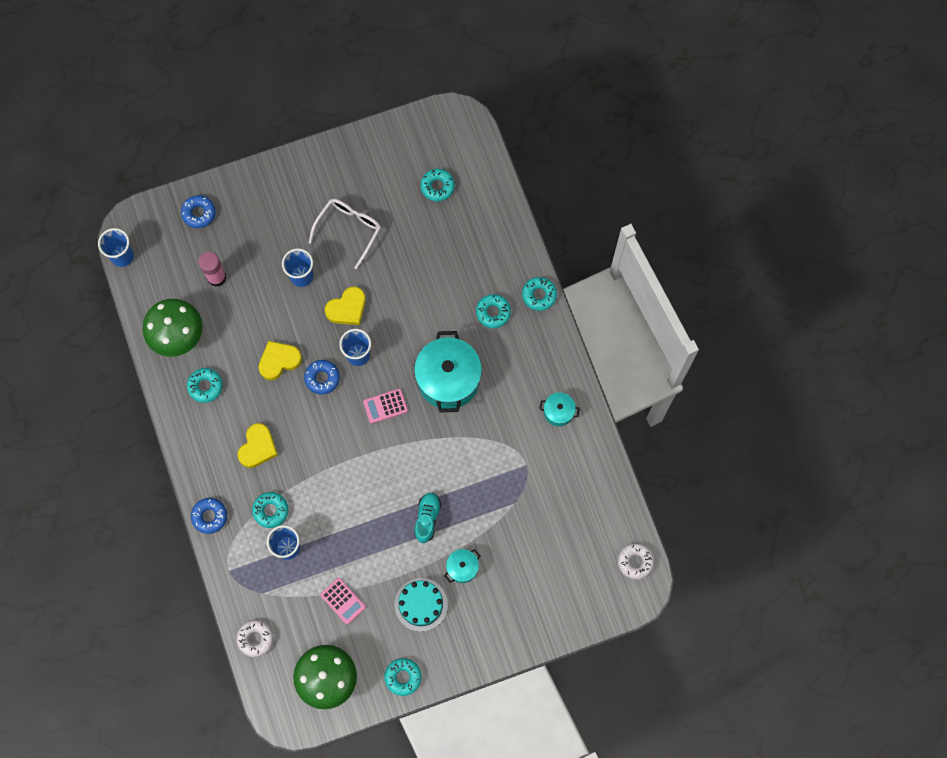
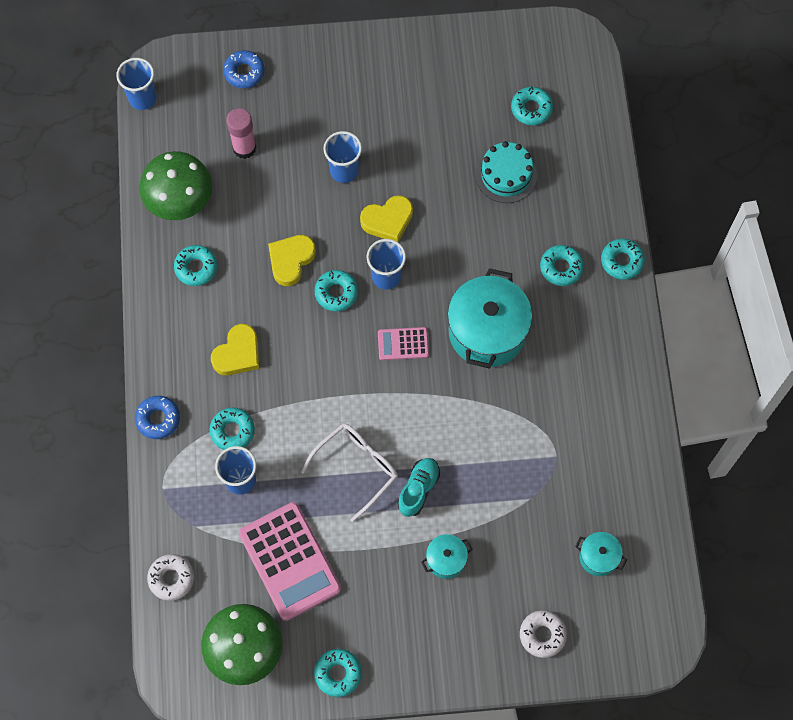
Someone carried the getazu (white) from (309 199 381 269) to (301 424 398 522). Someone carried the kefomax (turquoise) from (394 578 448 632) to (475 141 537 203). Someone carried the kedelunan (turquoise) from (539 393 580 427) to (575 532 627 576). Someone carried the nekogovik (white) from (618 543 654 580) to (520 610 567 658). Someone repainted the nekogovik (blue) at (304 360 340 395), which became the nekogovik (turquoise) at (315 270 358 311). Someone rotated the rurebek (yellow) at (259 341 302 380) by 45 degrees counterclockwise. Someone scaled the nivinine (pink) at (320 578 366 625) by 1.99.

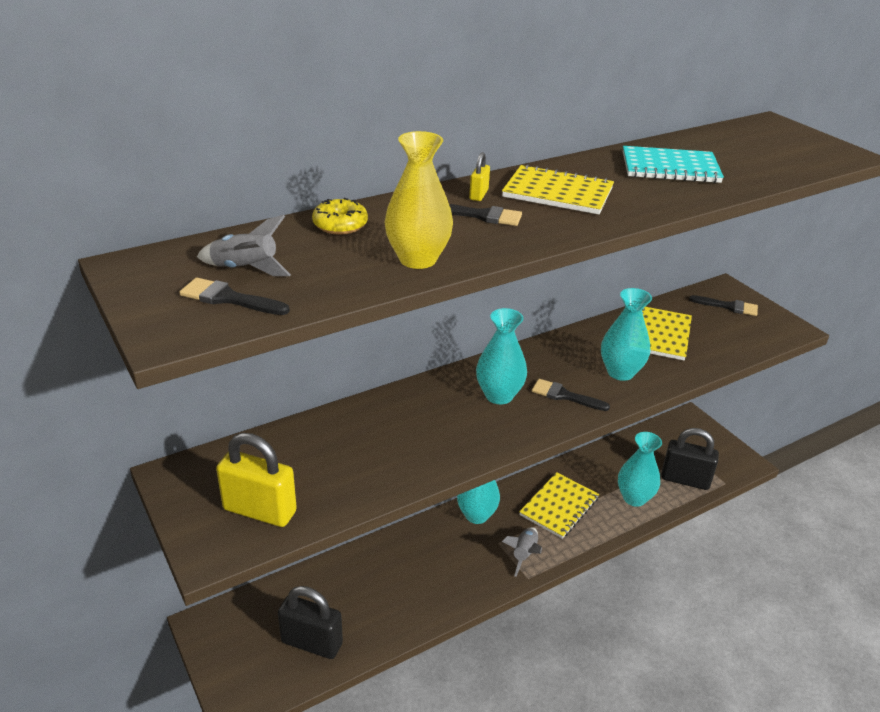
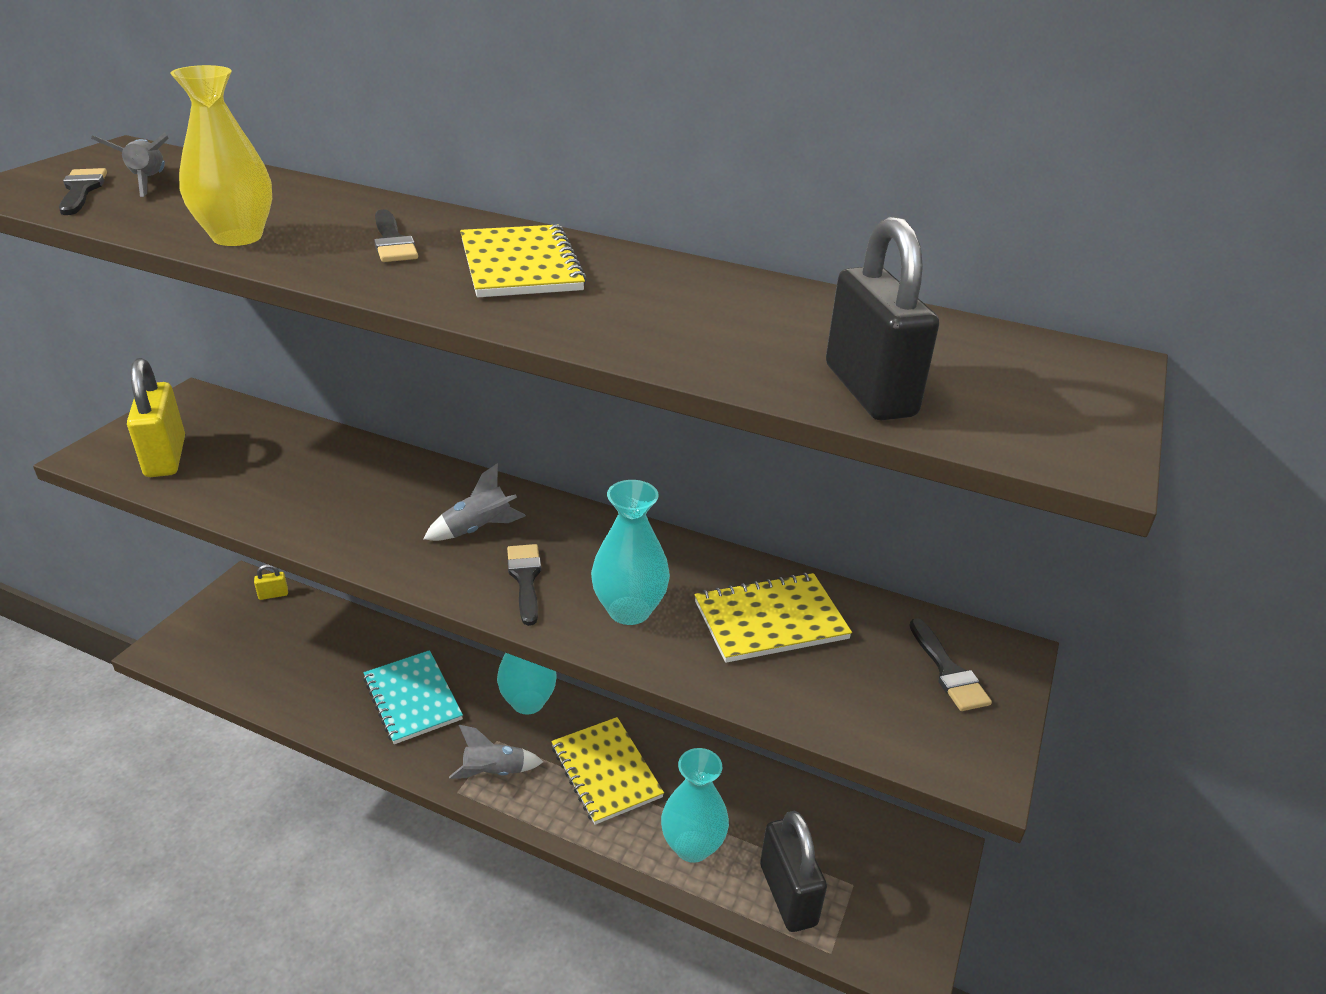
Someone took away the nekogovik (yellow) at (312 198 368 235). Someone carried the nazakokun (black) from (278 586 343 659) to (826 216 939 420). Someone carried the nazakokun (yellow) from (469 152 490 201) to (254 564 288 600). Someone carried the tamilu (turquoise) from (623 146 724 183) to (363 650 463 744). Someone swapped the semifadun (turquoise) at (476 308 527 404) for the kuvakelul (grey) at (423 463 526 541). Someone rotated the tamilu (yellow) at (519 472 599 539) by 60 degrees clockwise.

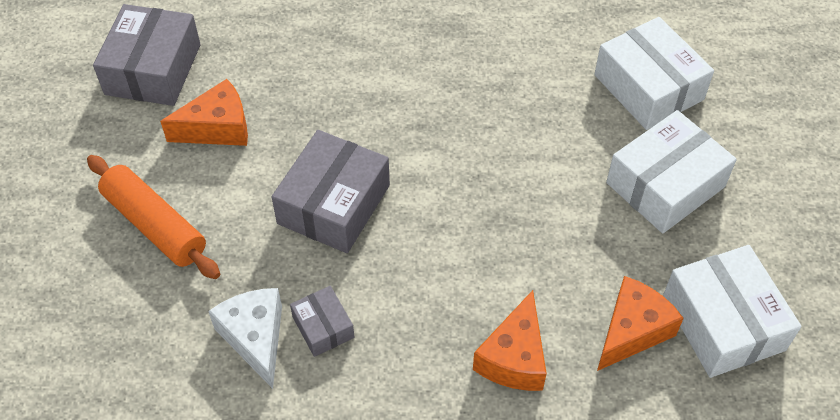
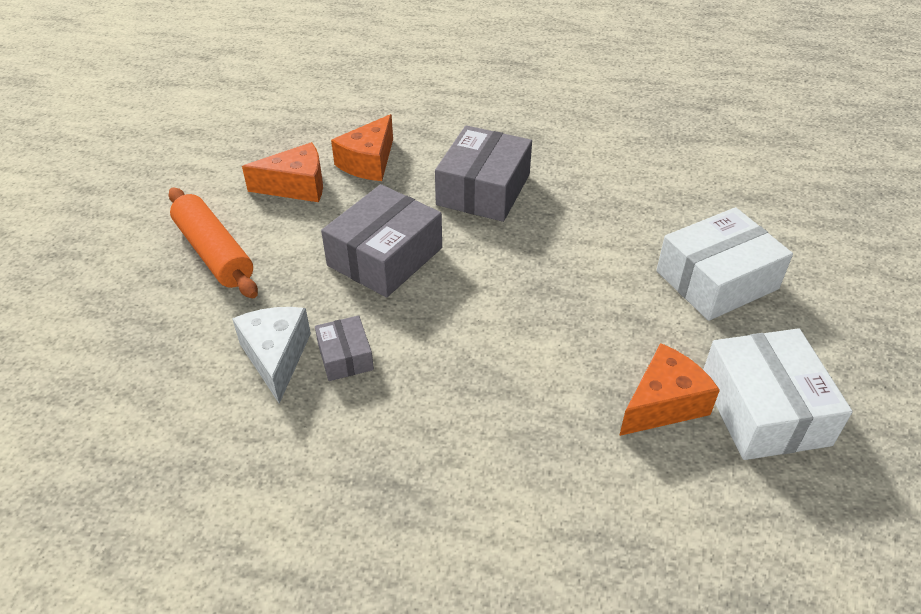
Someone took away the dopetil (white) at (594 17 714 130). Someone carried the dopetil (grey) from (93 4 200 106) to (435 125 532 222). Someone carried the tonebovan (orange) from (473 290 547 391) to (331 114 393 181).

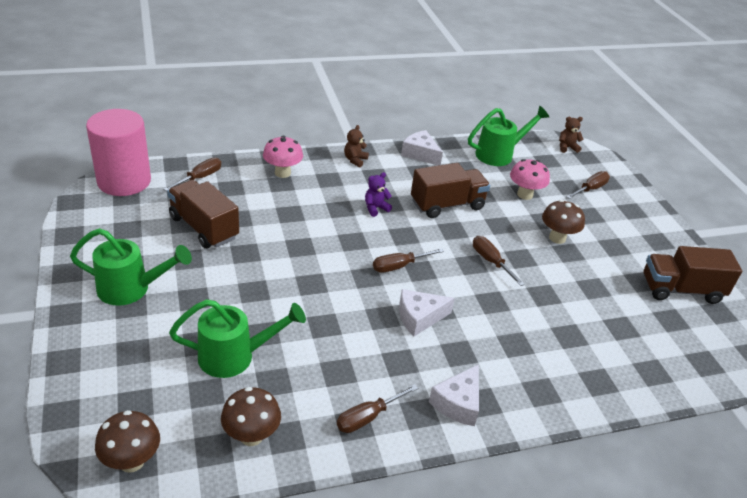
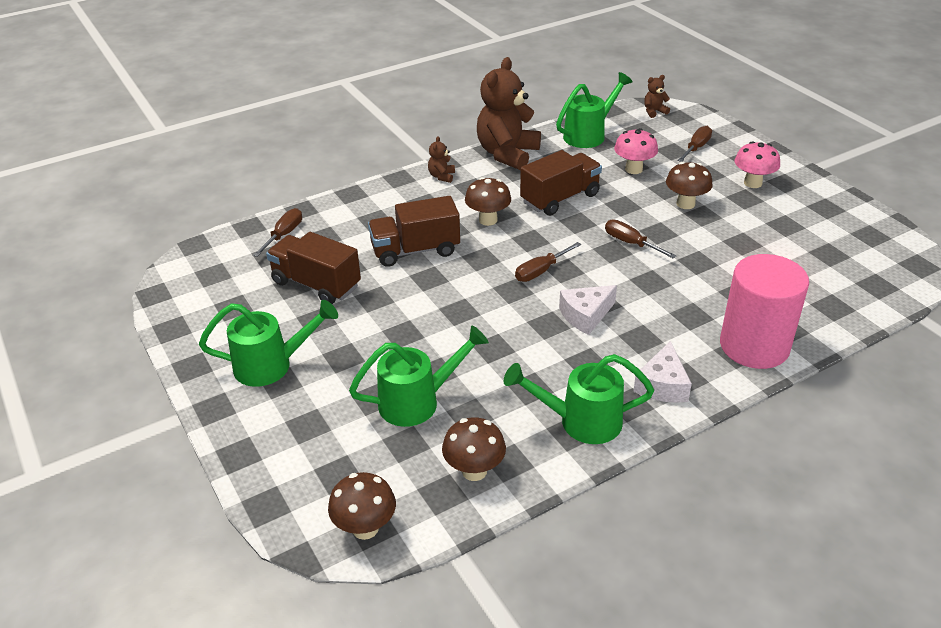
Someone carried the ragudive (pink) from (86 109 151 196) to (720 254 809 369). Someone carried the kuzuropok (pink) from (263 136 303 178) to (735 141 780 188). Someone carried the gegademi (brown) from (644 246 742 304) to (368 196 460 267). Someone swapped the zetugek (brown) at (337 384 418 433) for the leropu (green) at (504 354 654 444). Someone swapped the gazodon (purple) at (365 172 392 217) for the kuzuropok (brown) at (465 177 511 226). Someone swapped the tonebovan (white) at (401 130 443 165) for the gazodon (brown) at (477 57 541 170).

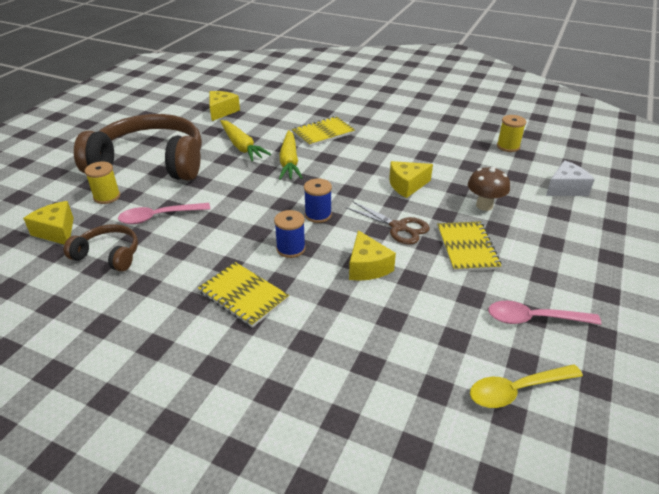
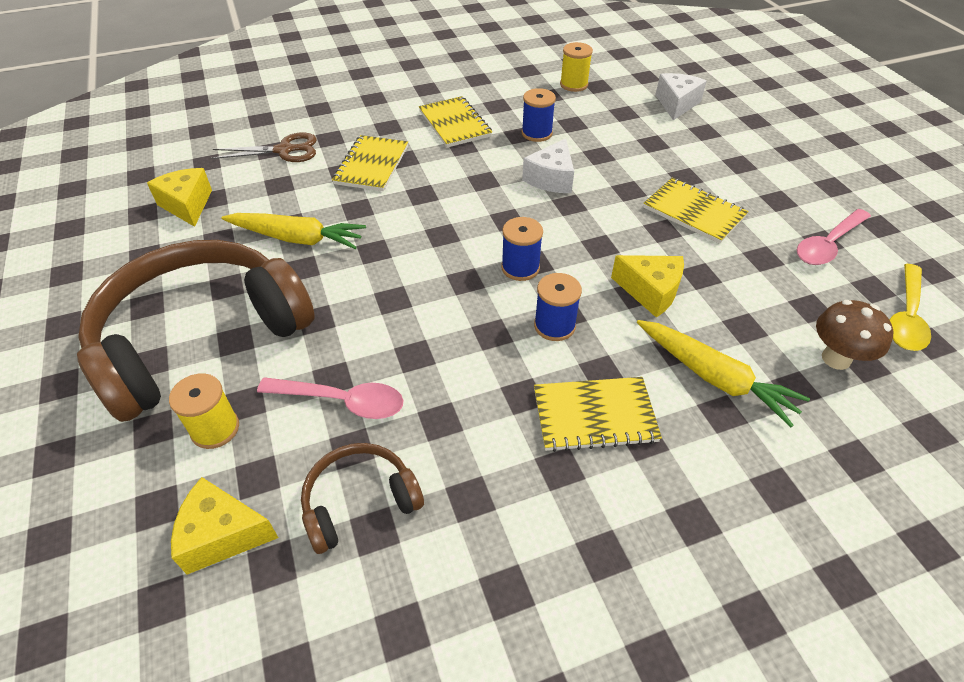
Someone put down the tamilu (yellow) at (419 96 492 148). Someone put down the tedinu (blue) at (522 88 556 142). Someone carried the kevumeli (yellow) from (279 130 303 180) to (637 320 810 427). Someone carried the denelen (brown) from (346 201 430 245) to (211 132 317 162). Someone carried the kuzuropok (brown) from (468 167 510 211) to (816 300 893 370). Someone repainted the tonebovan (yellow) at (389 161 433 198), which became the tonebovan (white) at (522 138 574 193). Someone rotated the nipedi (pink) at (118 203 210 224) by 105 degrees counterclockwise.

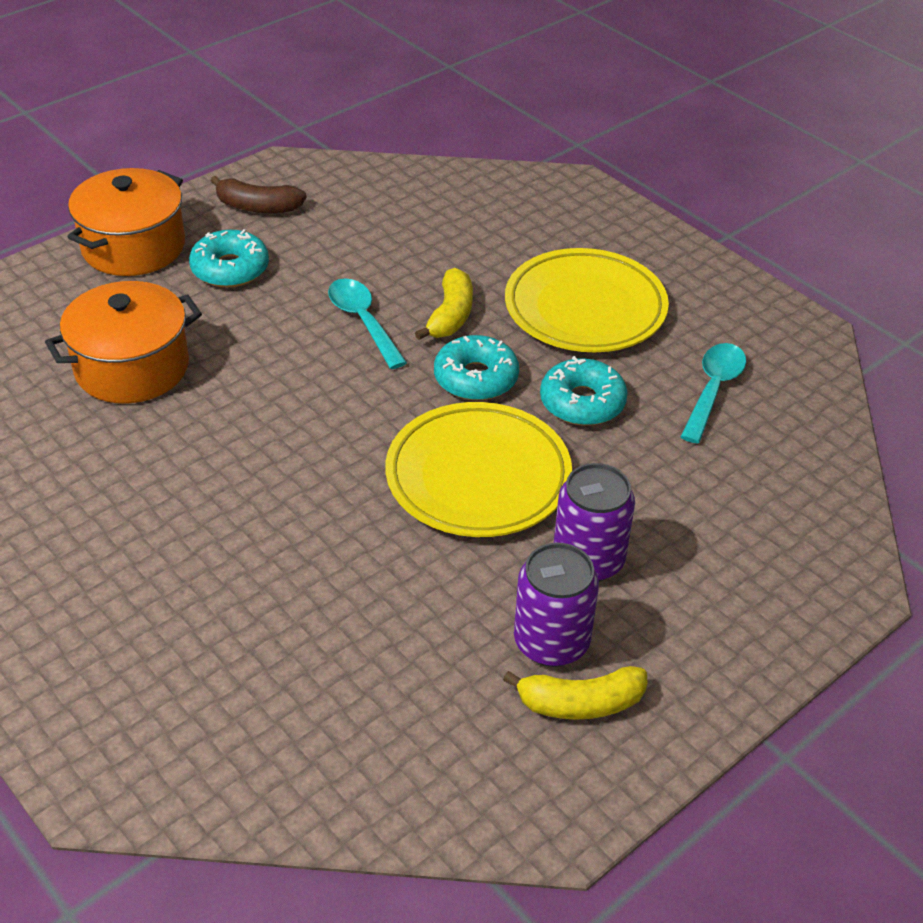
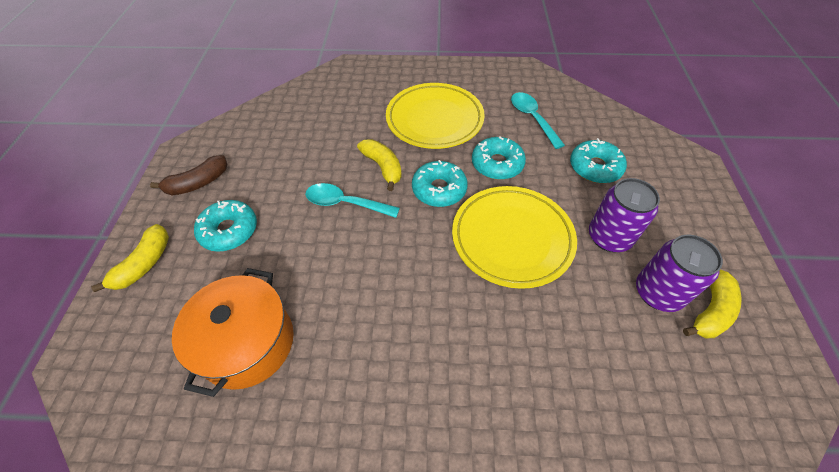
Someone put down the nekogovik (turquoise) at (570 138 627 183). Someone swapped the kedelunan (orange) at (68 168 185 276) for the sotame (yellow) at (91 224 169 292).

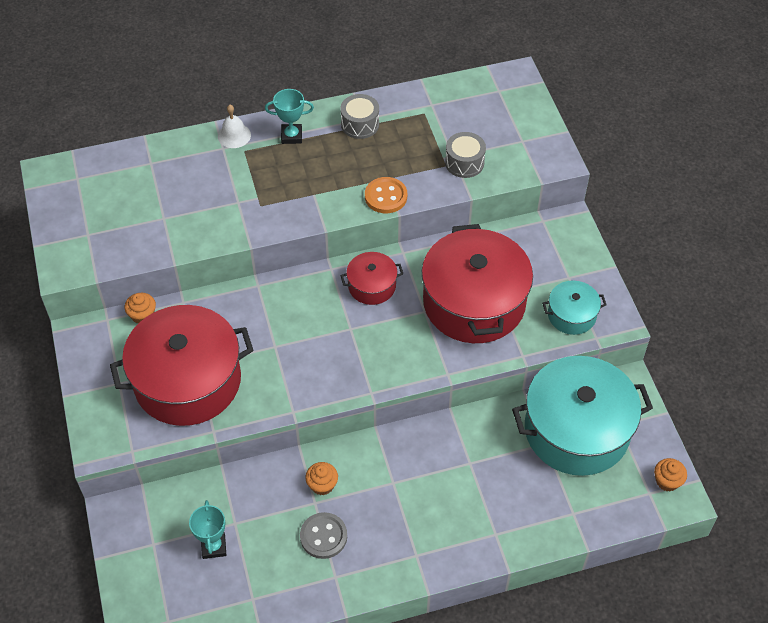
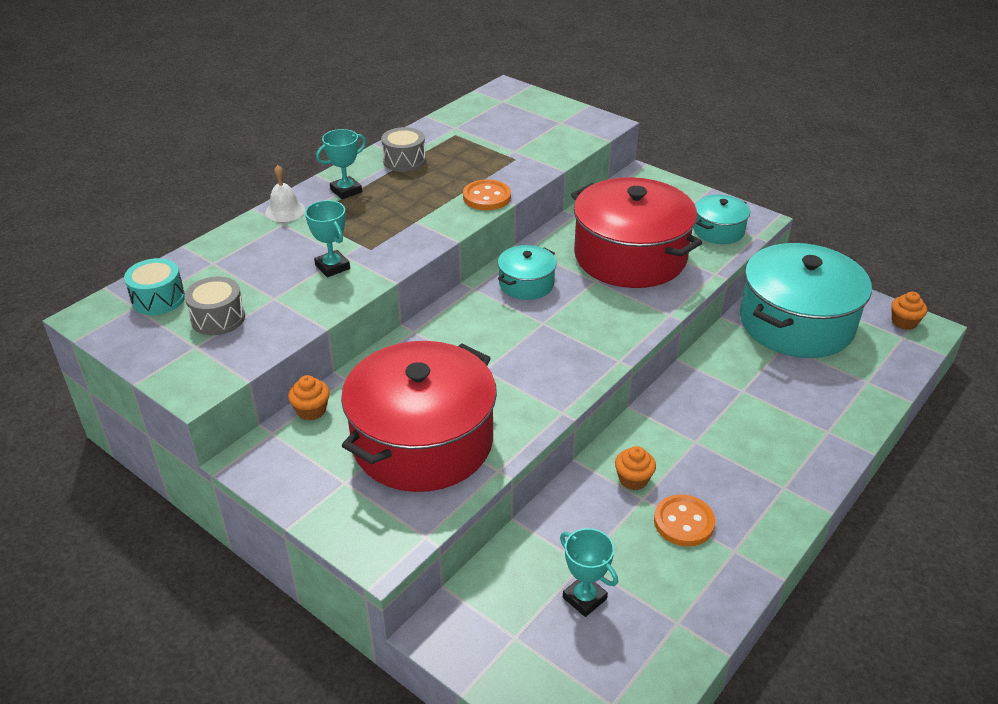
Someone put down the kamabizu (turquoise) at (124 258 185 315). Someone put down the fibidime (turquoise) at (305 200 350 277). Someone carried the kamabizu (grey) from (445 132 486 178) to (184 277 245 335). Someone repainted the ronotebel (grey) at (300 512 347 559), which became the ronotebel (orange) at (654 494 715 546). Someone repainted the kedelunan (red) at (340 252 403 305), which became the kedelunan (turquoise) at (498 245 557 300).

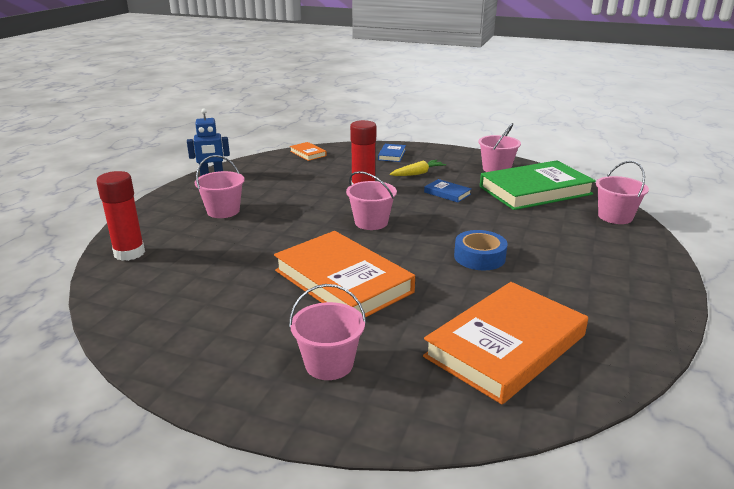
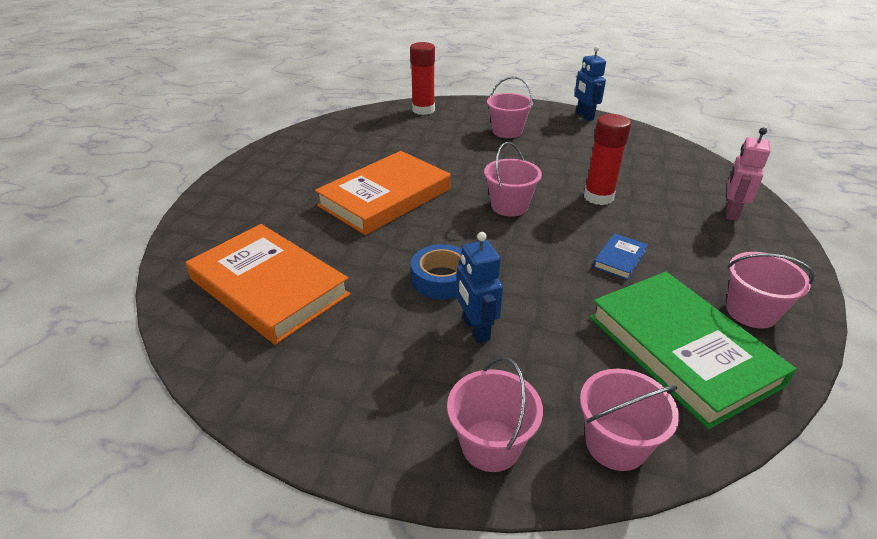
Someone took away the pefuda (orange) at (290 142 327 161). Someone took away the kevumeli (yellow) at (390 160 446 176). Someone put down the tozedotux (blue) at (456 232 503 343). Someone carried the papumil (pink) from (289 284 366 380) to (447 357 543 472). Someone swapped the pefuda (blue) at (378 144 406 162) for the tozedotux (pink) at (726 127 770 221).

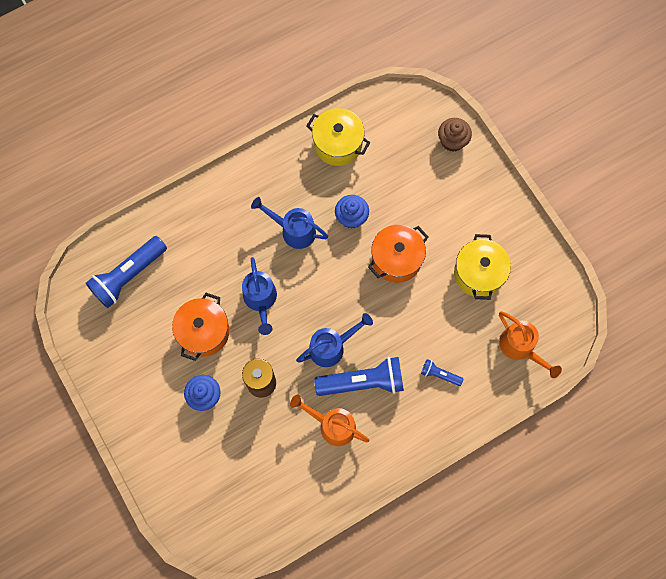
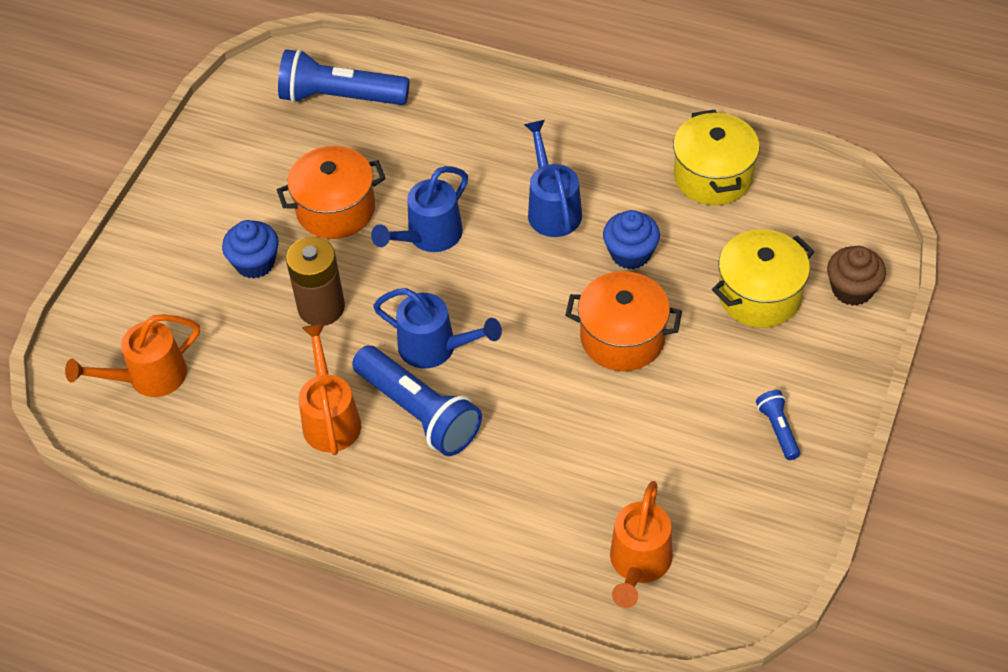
Someone put down the leropu (orange) at (65 314 200 397). Someone carried the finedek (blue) from (421 359 463 386) to (756 390 800 460). Someone carried the kedelunan (yellow) from (454 234 511 300) to (712 229 815 328).

